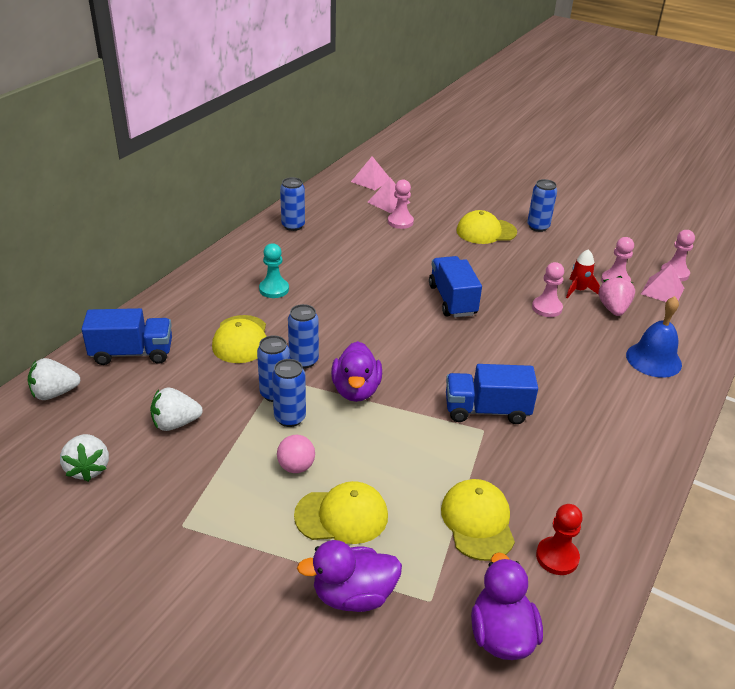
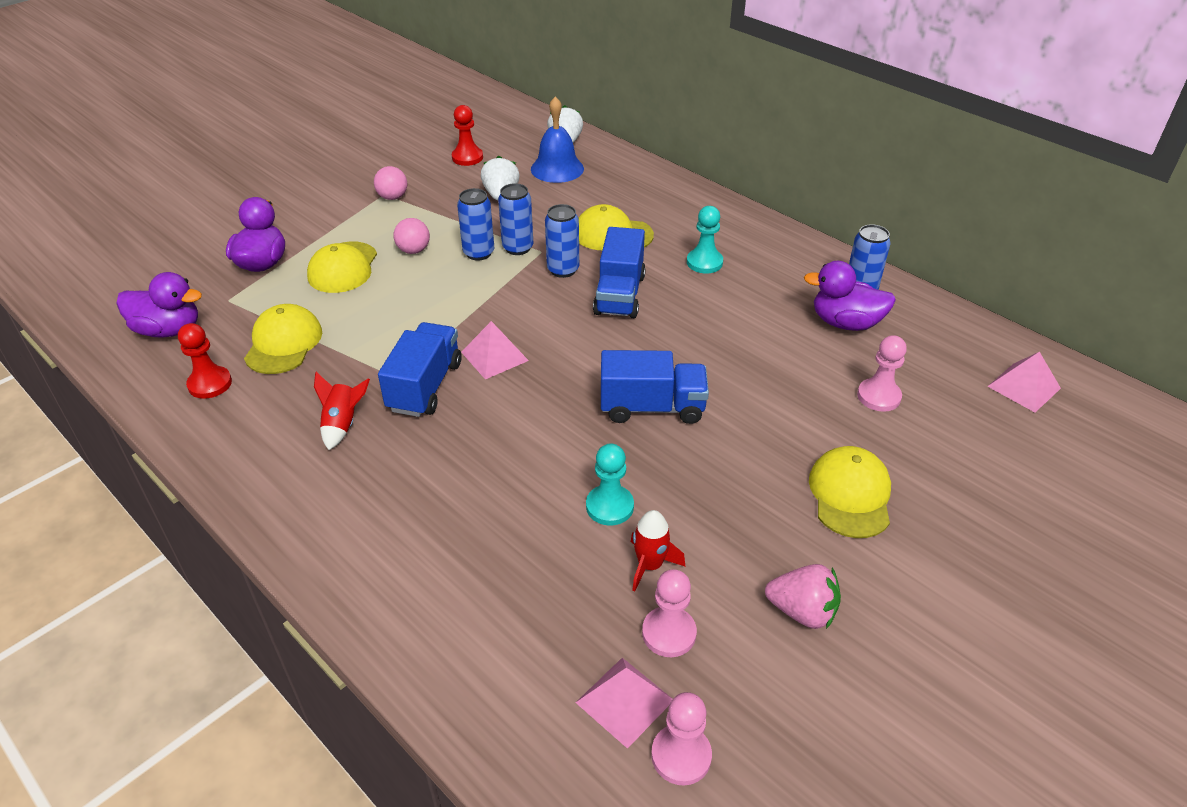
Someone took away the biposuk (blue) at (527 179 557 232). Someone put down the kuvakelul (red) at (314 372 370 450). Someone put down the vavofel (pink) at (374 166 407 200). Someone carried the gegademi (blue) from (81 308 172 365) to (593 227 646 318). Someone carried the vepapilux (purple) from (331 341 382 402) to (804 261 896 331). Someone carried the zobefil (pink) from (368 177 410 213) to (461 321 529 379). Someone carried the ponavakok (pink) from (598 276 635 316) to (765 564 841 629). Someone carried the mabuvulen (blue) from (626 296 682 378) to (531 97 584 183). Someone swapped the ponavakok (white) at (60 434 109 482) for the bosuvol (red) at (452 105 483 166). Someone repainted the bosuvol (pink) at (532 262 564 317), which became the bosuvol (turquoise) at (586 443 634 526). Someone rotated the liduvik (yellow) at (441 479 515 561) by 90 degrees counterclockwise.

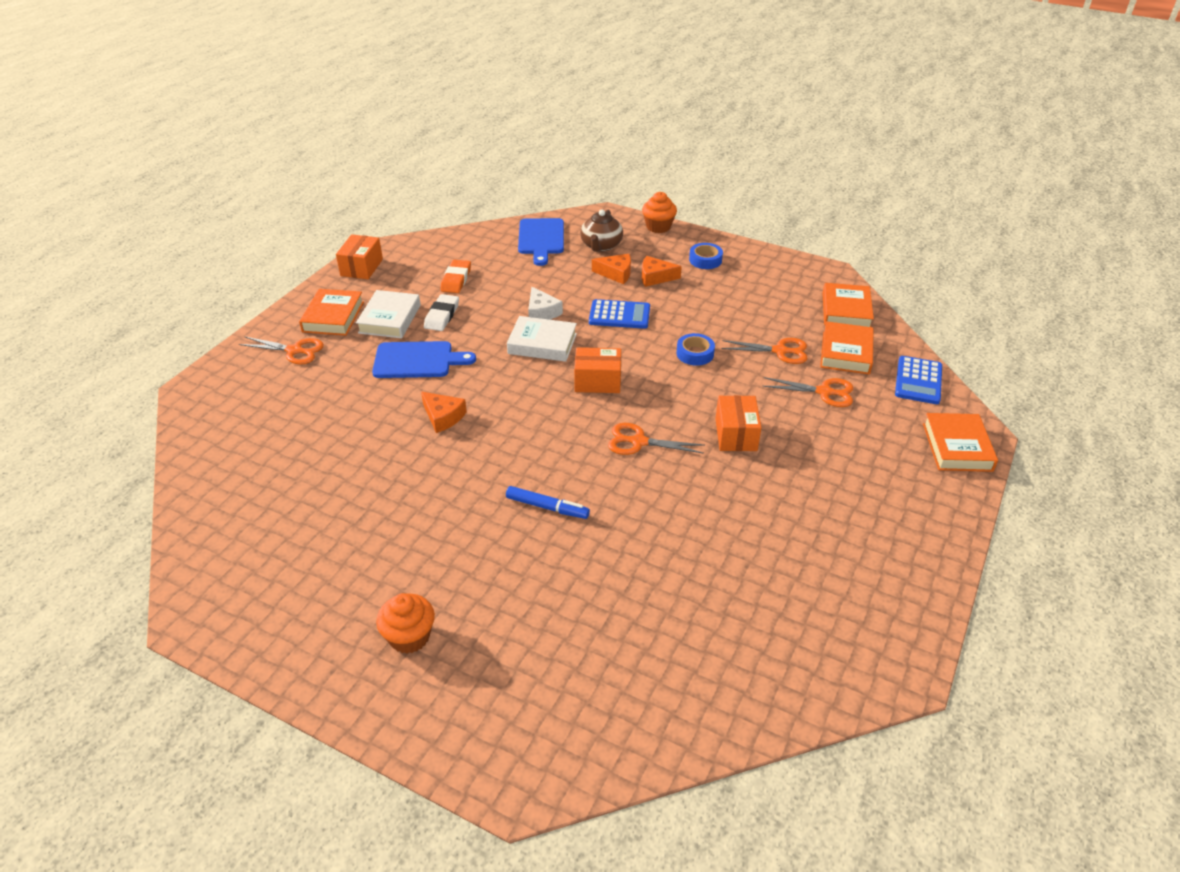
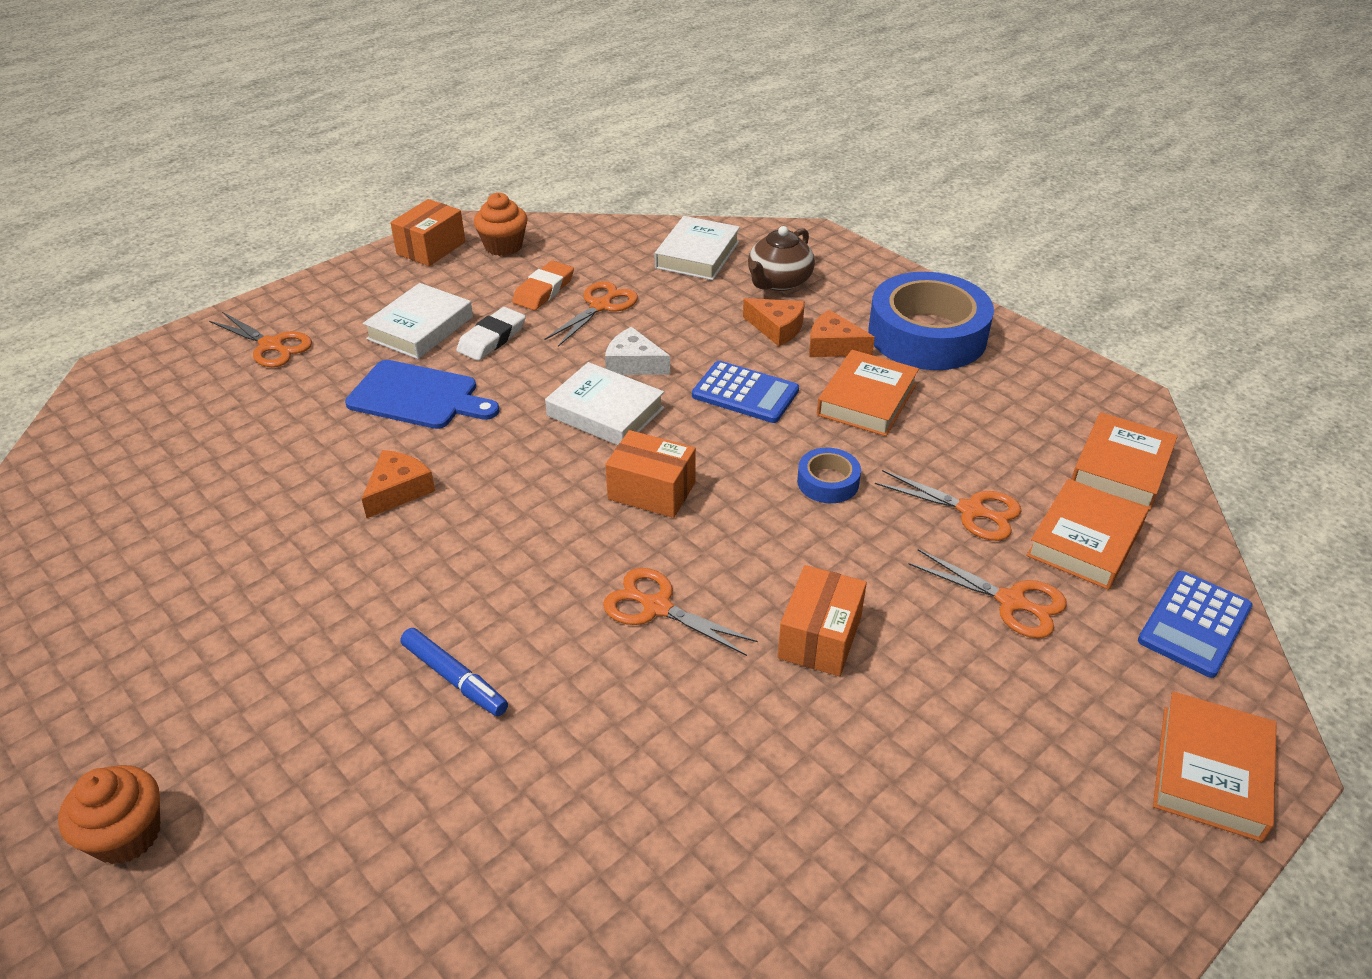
Someone put down the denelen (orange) at (544 281 638 347). Someone carried the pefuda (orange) from (299 289 364 336) to (817 350 919 436). Someone carried the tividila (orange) from (642 192 677 233) to (474 193 527 256). Someone swapped the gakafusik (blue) at (518 218 564 266) for the pefuda (white) at (655 216 740 280). Someone rotated the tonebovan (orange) at (421 391 467 433) by 120 degrees counterclockwise. Someone rotated the tonebovan (white) at (528 287 563 320) by 120 degrees clockwise. Someone scaled the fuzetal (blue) at (689 243 723 269) by 2.22.

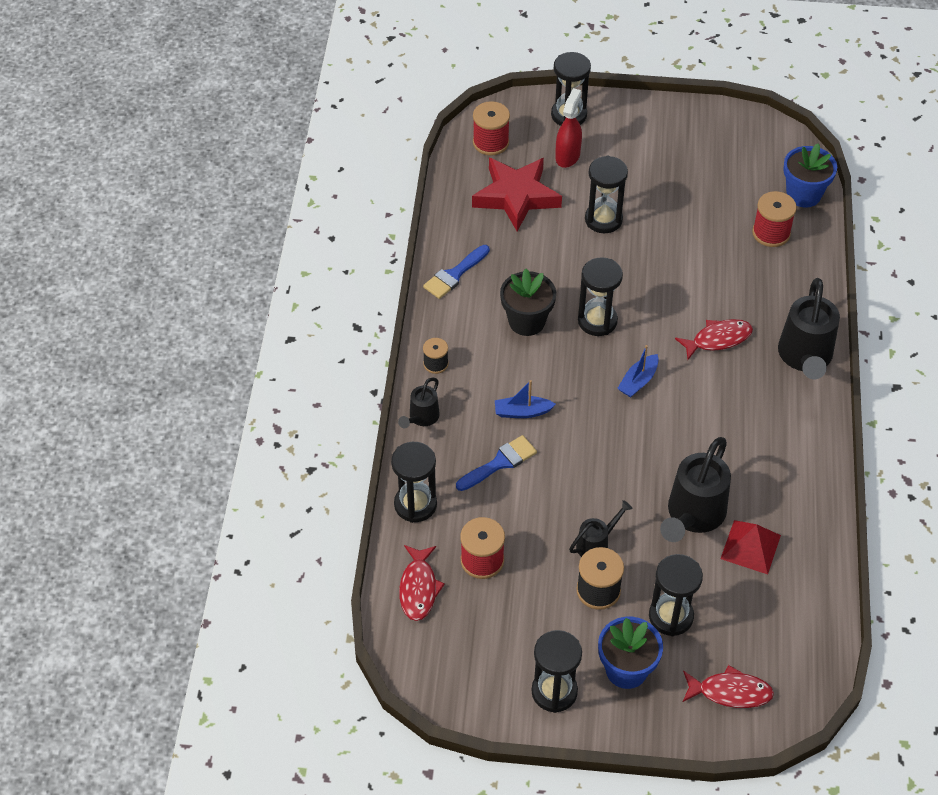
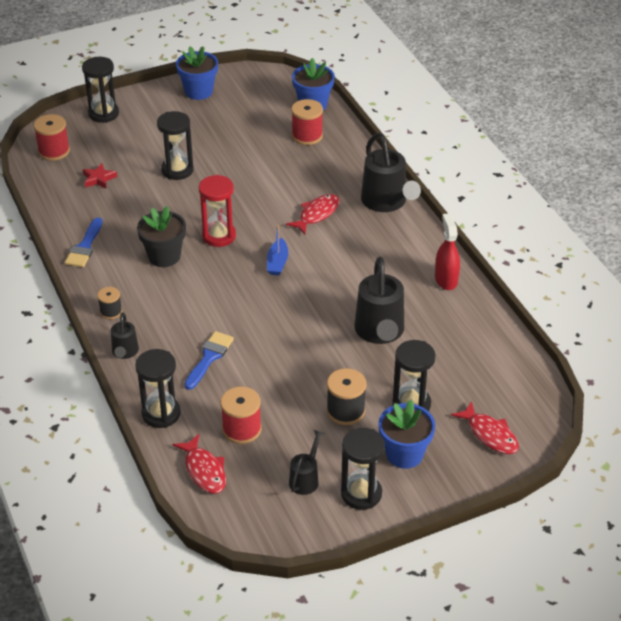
Someone took away the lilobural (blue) at (495 380 556 418). Someone took away the zobefil (red) at (720 520 781 574). Someone put down the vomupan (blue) at (176 46 218 100). Someone carried the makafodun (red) from (555 88 582 168) to (435 213 460 290). Someone carried the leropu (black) from (569 500 633 557) to (289 430 325 495). Someone repainted the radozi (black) at (578 257 623 336), which became the radozi (red) at (199 175 236 247). Someone rotated the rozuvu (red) at (683 665 774 708) by 75 degrees clockwise. Someone scaled the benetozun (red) at (472 158 562 231) by 0.45.

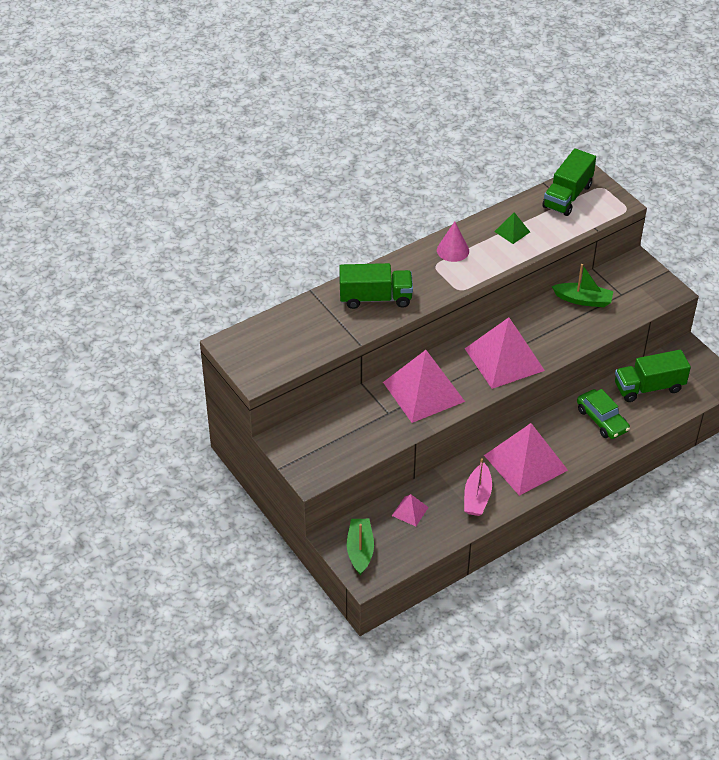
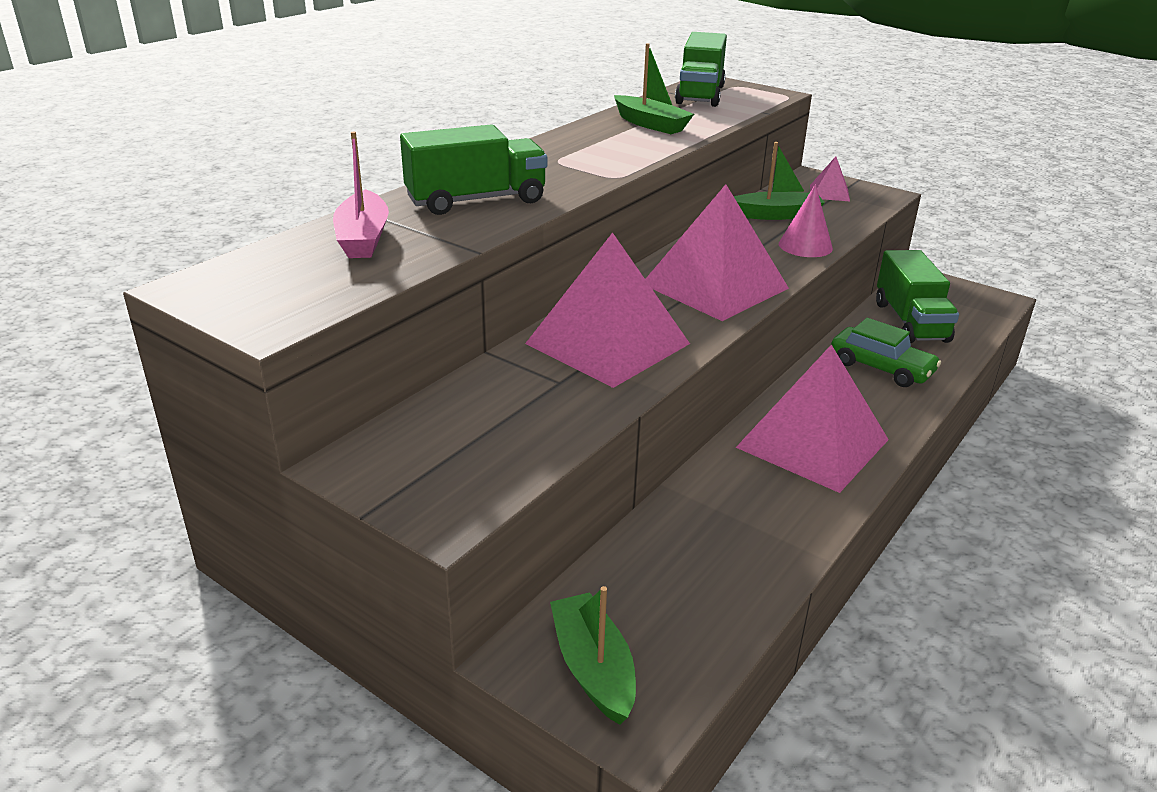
Someone carried the zobefil (pink) from (392 494 429 526) to (810 156 850 201). Someone carried the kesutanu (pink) from (437 222 469 262) to (779 184 833 257). Someone carried the lilobural (pink) from (464 458 492 516) to (333 132 389 258). Someone swapped the zobefil (green) at (494 212 530 244) for the lilobural (green) at (614 43 694 134). Someone rotated the gegademi (green) at (615 350 691 402) by 60 degrees counterclockwise.

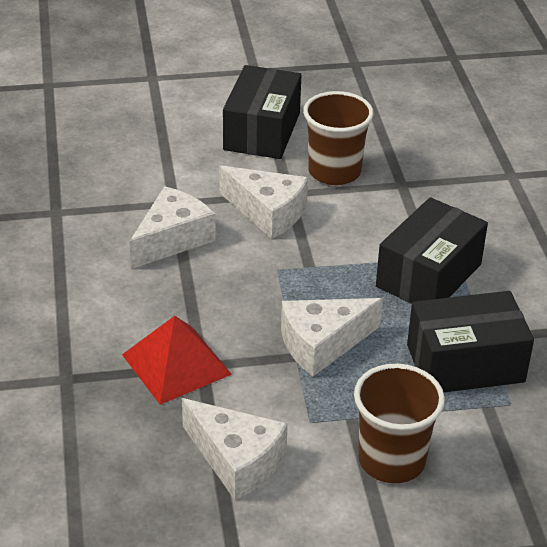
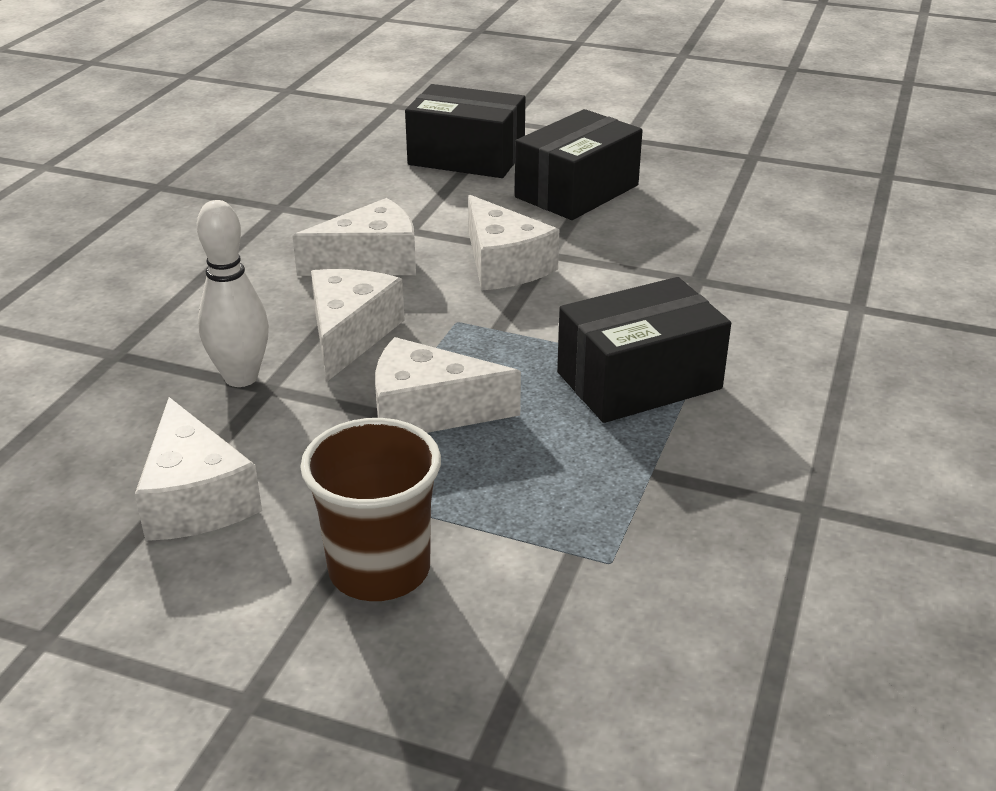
Someone took away the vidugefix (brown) at (303 91 374 185). Someone put down the tonebovan (white) at (311 269 405 381). Someone carried the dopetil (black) from (407 291 534 392) to (405 84 525 178). Someone swapped the zobefil (red) at (122 316 232 405) for the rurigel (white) at (197 200 269 387).

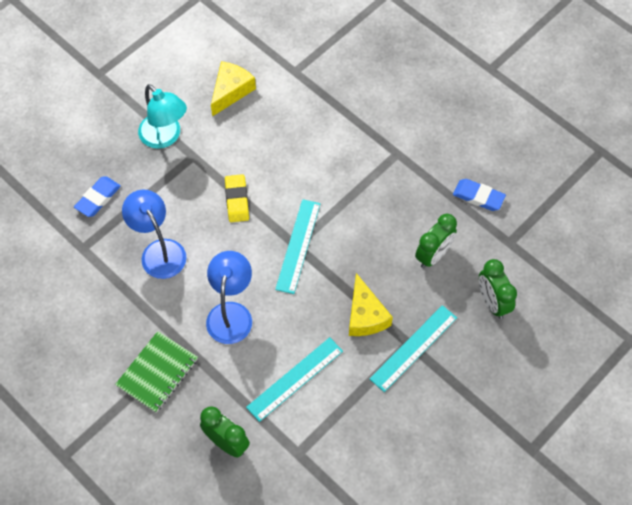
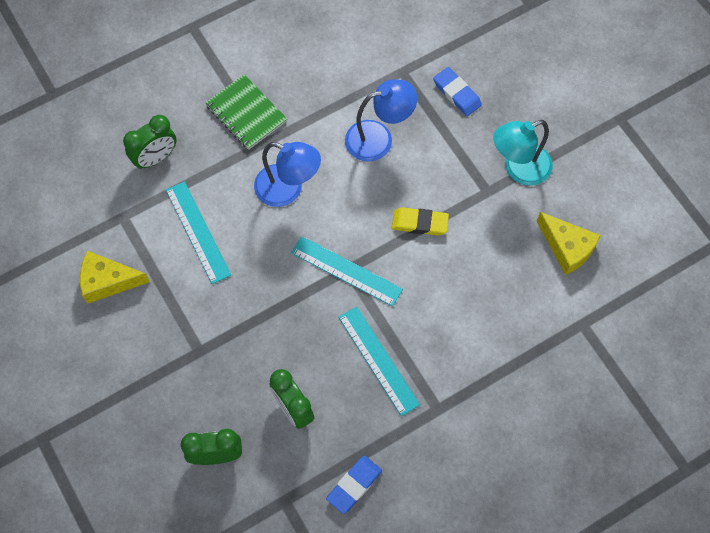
Someone carried the tonebovan (yellow) from (349 273 393 336) to (80 251 150 304). Someone carried the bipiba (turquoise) from (369 305 457 392) to (338 306 420 416).

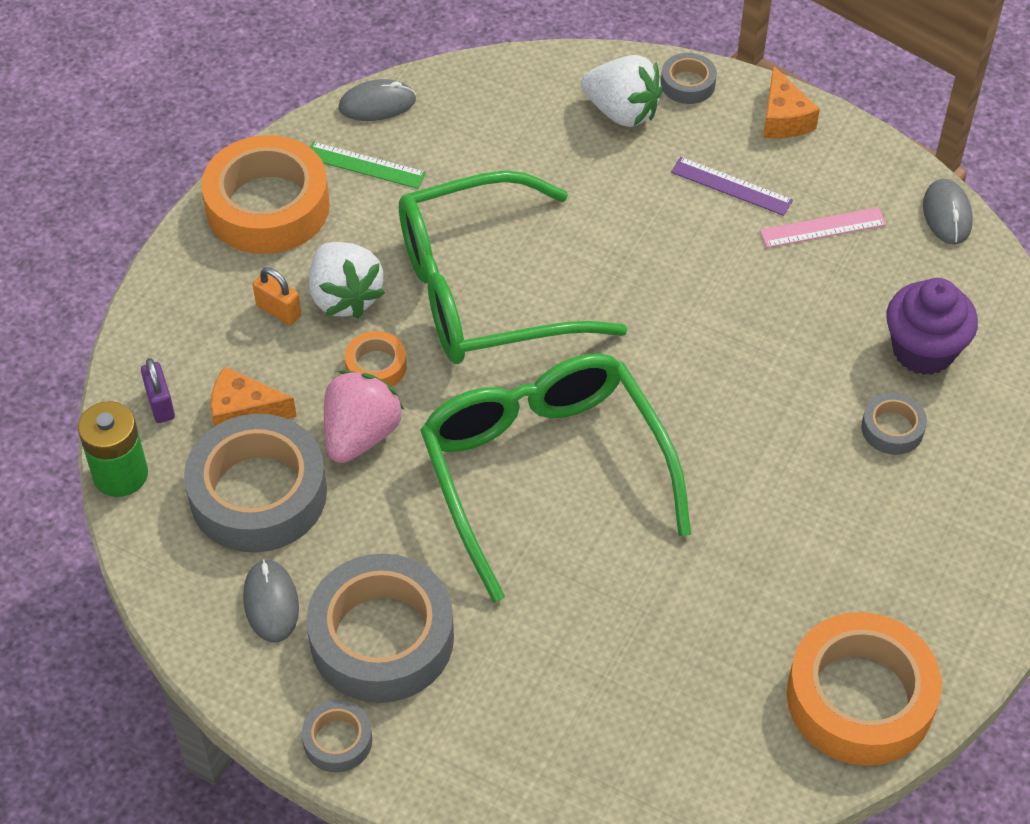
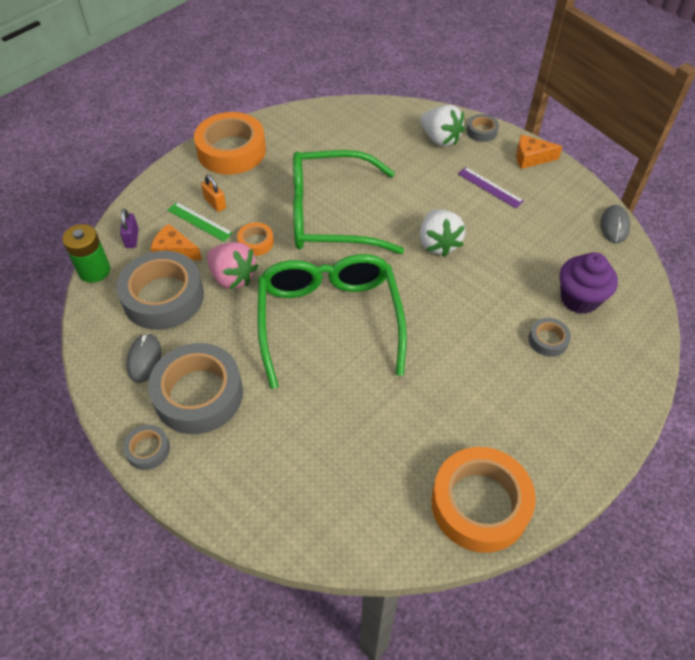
Someone took away the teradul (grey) at (339 79 416 121). Someone took away the bipiba (pink) at (760 207 886 248). Someone carried the ponavakok (white) from (309 242 385 319) to (420 210 465 257). Someone carried the bipiba (green) from (310 142 426 189) to (167 202 233 242). Someone rotated the ponavakok (pink) at (324 370 404 463) by 90 degrees clockwise. Someone rotated the tonebovan (orange) at (763 65 820 139) by 90 degrees clockwise.

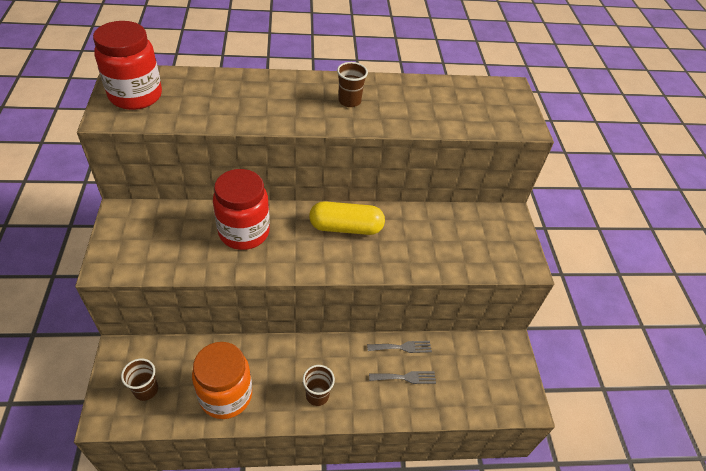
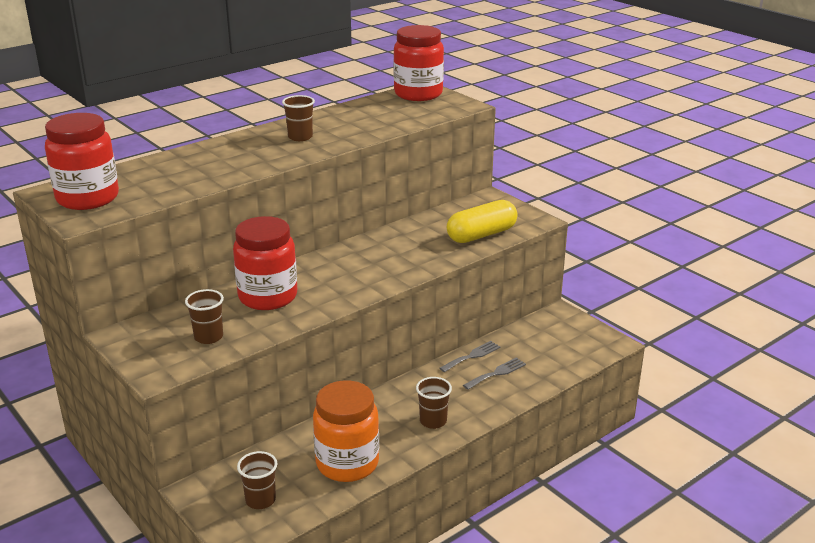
Someone put down the vidugefix (brown) at (185 289 224 344). Someone put down the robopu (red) at (393 25 444 101). Someone carried the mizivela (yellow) from (309 201 385 235) to (447 200 517 243).

